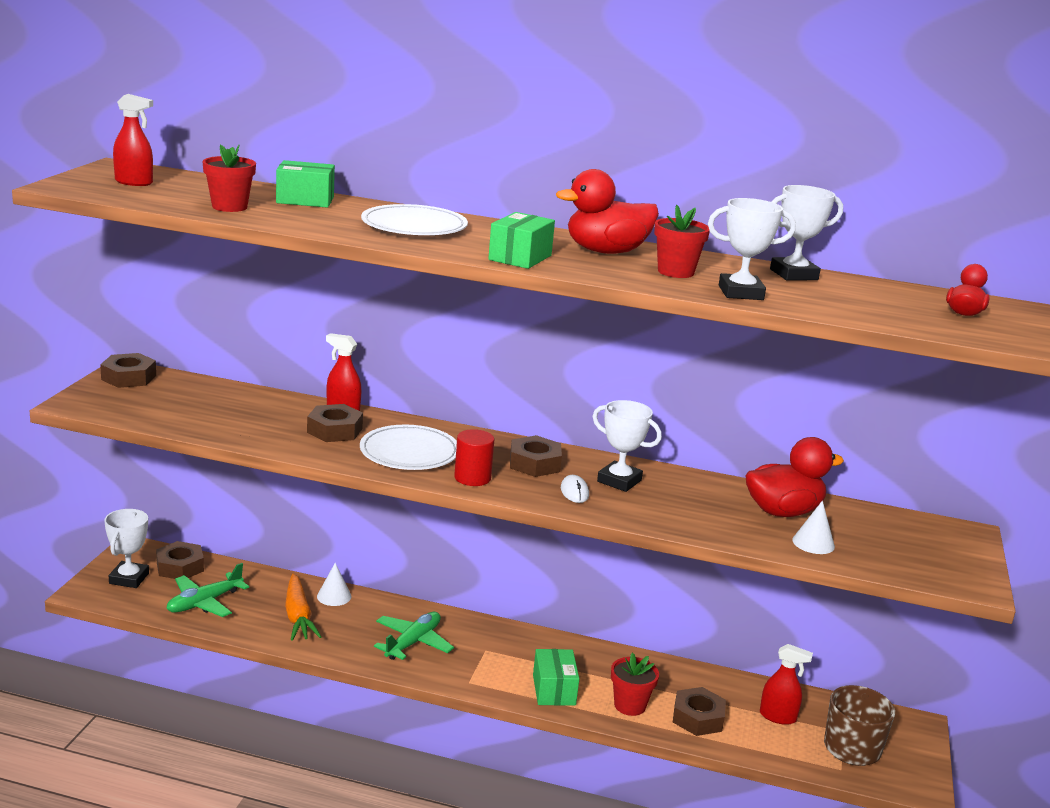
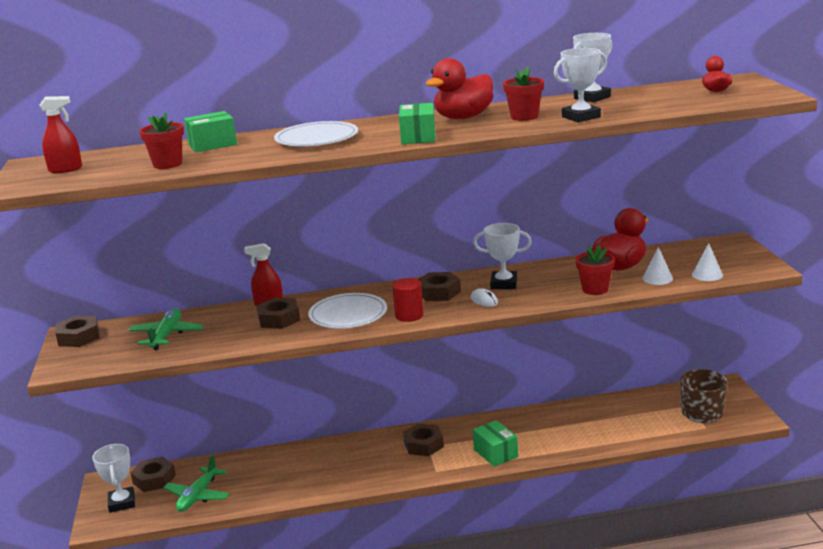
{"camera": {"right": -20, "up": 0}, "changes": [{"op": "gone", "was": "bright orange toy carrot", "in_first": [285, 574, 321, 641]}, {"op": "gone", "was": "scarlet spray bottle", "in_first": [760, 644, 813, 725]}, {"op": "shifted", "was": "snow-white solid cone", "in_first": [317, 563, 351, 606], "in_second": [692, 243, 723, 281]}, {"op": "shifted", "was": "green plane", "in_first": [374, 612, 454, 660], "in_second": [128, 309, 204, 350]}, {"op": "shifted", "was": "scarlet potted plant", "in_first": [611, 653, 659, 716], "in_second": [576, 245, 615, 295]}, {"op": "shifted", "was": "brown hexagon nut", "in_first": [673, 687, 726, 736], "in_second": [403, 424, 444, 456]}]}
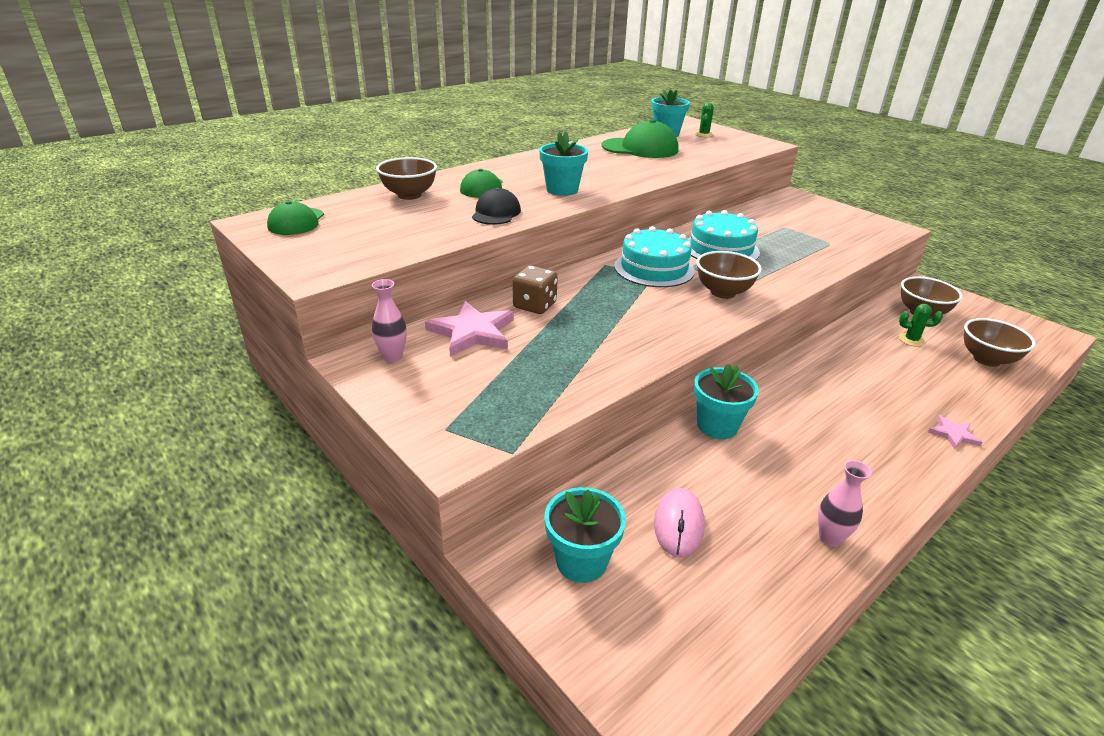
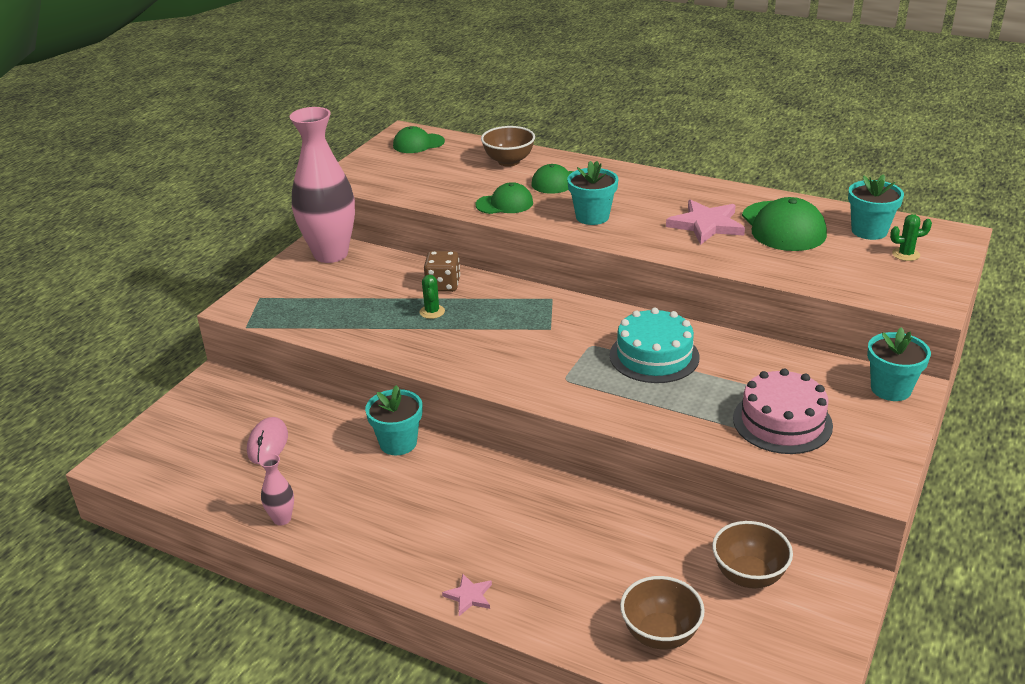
{"camera": {"right": 70, "up": 0}, "changes": [{"op": "gone", "was": "aqua layer cake", "in_first": [614, 226, 695, 287]}, {"op": "gone", "was": "brown bowl", "in_first": [696, 251, 762, 299]}, {"op": "new", "now": "rose-pink layer cake", "in_second": [733, 368, 833, 454]}, {"op": "shifted", "was": "rose-pink five-pointed star", "in_first": [425, 301, 514, 357], "in_second": [666, 199, 745, 245]}, {"op": "shifted", "was": "aqua potted plant", "in_first": [545, 487, 626, 583], "in_second": [867, 327, 931, 401]}, {"op": "shifted", "was": "green saguaro cactus", "in_first": [899, 304, 943, 347], "in_second": [419, 275, 445, 319]}, {"op": "repainted", "was": "ebony peaked cap", "now": "green peaked cap", "in_first": [472, 188, 521, 225], "in_second": [475, 182, 533, 214]}, {"op": "rotated", "was": "rose-pink computer mouse", "in_first": [654, 488, 705, 557], "in_second": [247, 417, 288, 465], "clockwise": -75}, {"op": "scaled", "was": "rose-pink tall vase", "in_first": [372, 279, 407, 362], "in_second": [290, 107, 355, 263], "ratio": 2.44}]}
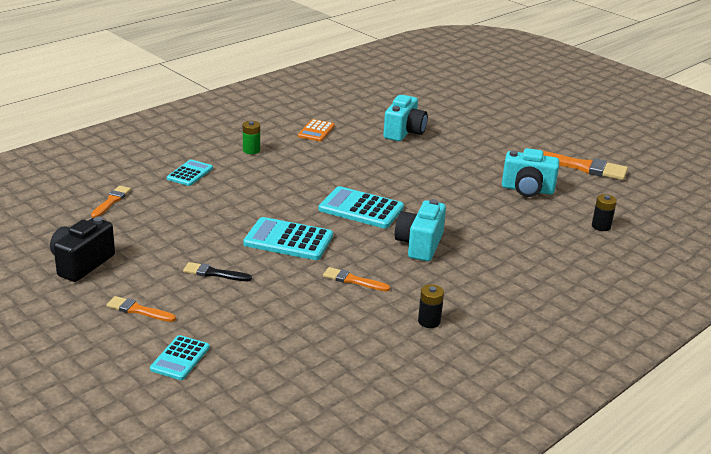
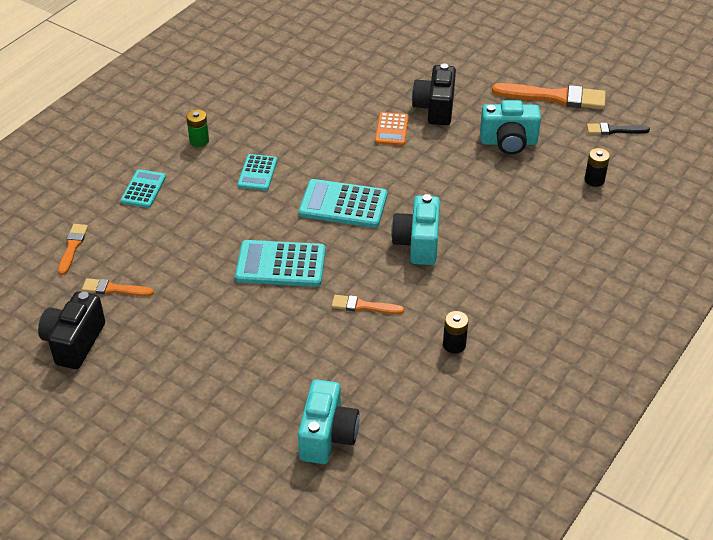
{"camera": {"right": -10, "up": 15}, "changes": [{"op": "new", "now": "ebony compact camera", "in_second": [412, 63, 456, 125]}, {"op": "shifted", "was": "bright orange brush", "in_first": [106, 296, 176, 322], "in_second": [82, 278, 154, 296]}, {"op": "shifted", "was": "aqua adding machine", "in_first": [150, 335, 210, 380], "in_second": [238, 154, 277, 191]}, {"op": "shifted", "was": "ebony brush", "in_first": [183, 262, 252, 281], "in_second": [587, 123, 650, 135]}, {"op": "shifted", "was": "bright orange adding machine", "in_first": [298, 119, 335, 142], "in_second": [375, 112, 409, 146]}, {"op": "shifted", "was": "aqua compact camera", "in_first": [383, 95, 428, 141], "in_second": [298, 379, 359, 464]}]}
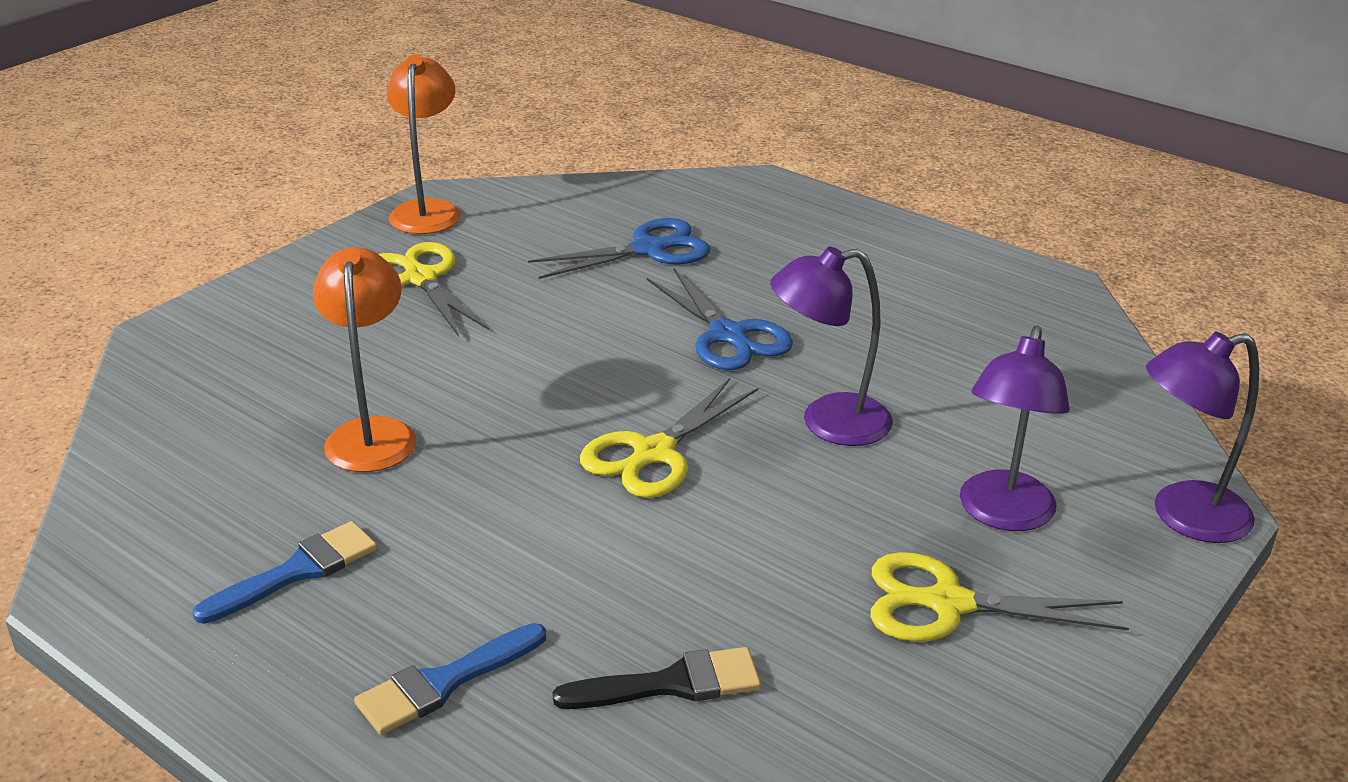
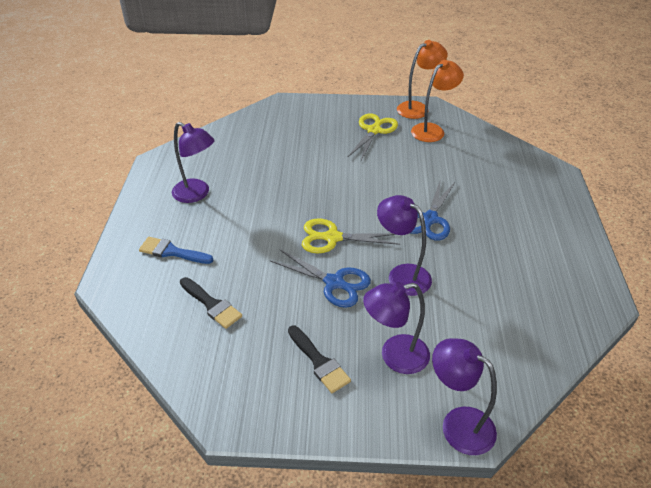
{"camera": {"right": 55, "up": 10}, "changes": [{"op": "shifted", "was": "bright orange lamp", "in_first": [313, 247, 416, 472], "in_second": [411, 60, 464, 142]}, {"op": "shifted", "was": "blue pair of scissors", "in_first": [528, 218, 710, 279], "in_second": [270, 250, 371, 308]}, {"op": "swapped", "was": "blue brush", "now": "purple lamp", "in_first": [192, 521, 377, 624], "in_second": [172, 122, 215, 203]}, {"op": "swapped", "was": "golden pair of scissors", "now": "ebony brush", "in_first": [870, 552, 1129, 642], "in_second": [288, 325, 351, 393]}]}
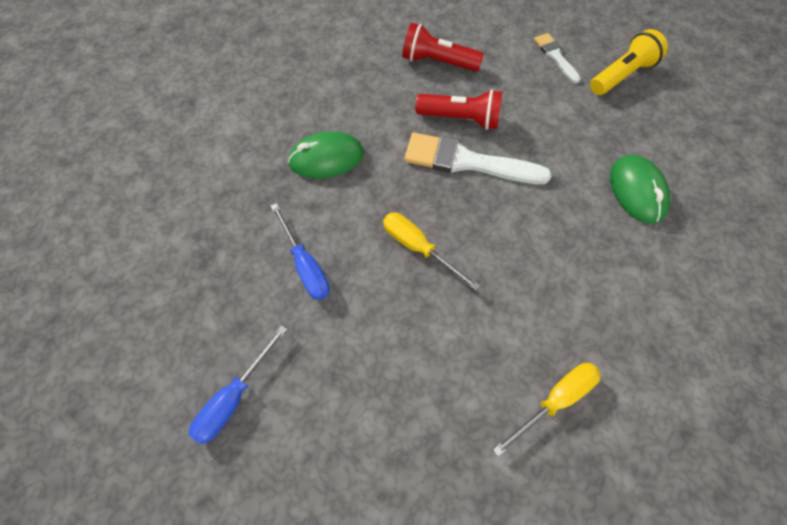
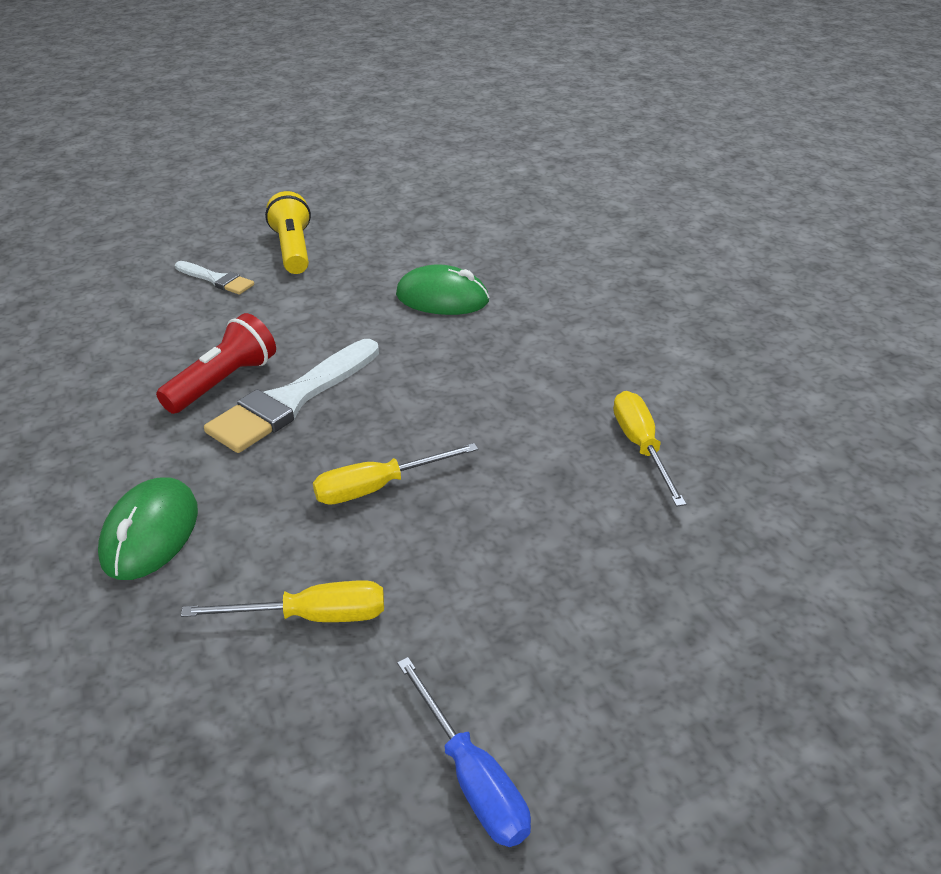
{"camera": {"right": -65, "up": -25}, "changes": [{"op": "gone", "was": "scarlet pocket torch", "in_first": [402, 22, 484, 72]}, {"op": "repainted", "was": "blue screwdriver", "now": "golden screwdriver", "in_first": [271, 203, 330, 300], "in_second": [181, 580, 384, 622]}, {"op": "rotated", "was": "snow-white brush", "in_first": [534, 33, 581, 84], "in_second": [175, 261, 254, 295], "clockwise": -150}]}
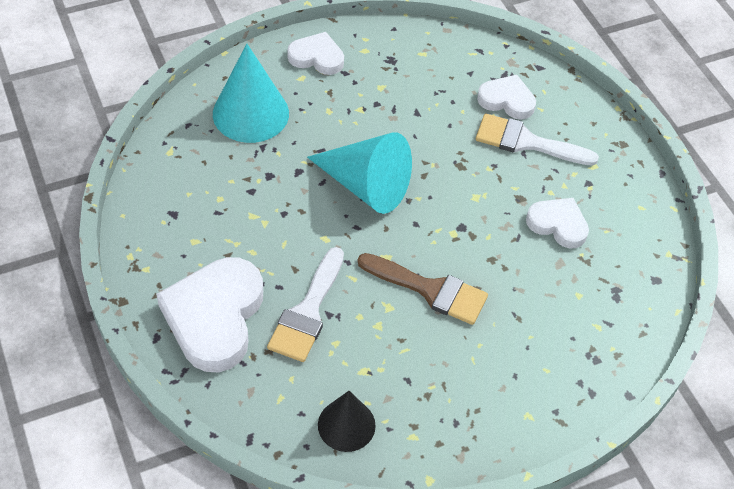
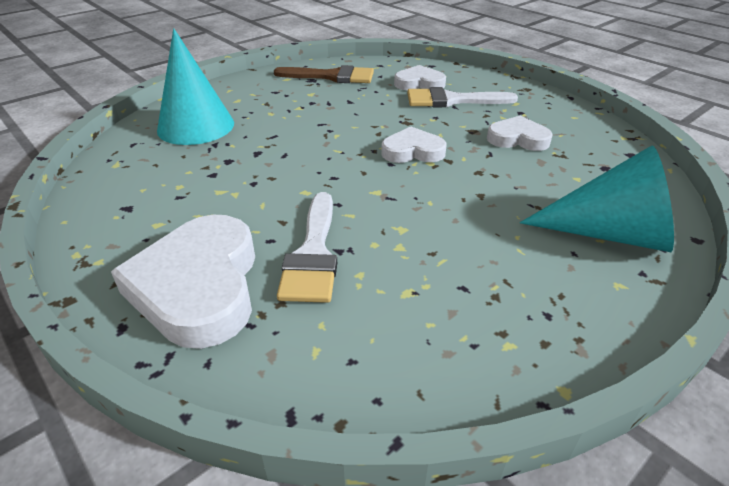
{"camera": {"right": -15, "up": -15}, "changes": [{"op": "gone", "was": "ebony solid cone", "in_first": [318, 391, 376, 452]}, {"op": "shifted", "was": "snow-white heart shape", "in_first": [287, 32, 344, 75], "in_second": [381, 127, 447, 163]}, {"op": "shifted", "was": "aqua solid cone", "in_first": [307, 132, 412, 214], "in_second": [520, 146, 674, 252]}, {"op": "shifted", "was": "brown brush", "in_first": [357, 253, 488, 325], "in_second": [274, 65, 374, 83]}]}
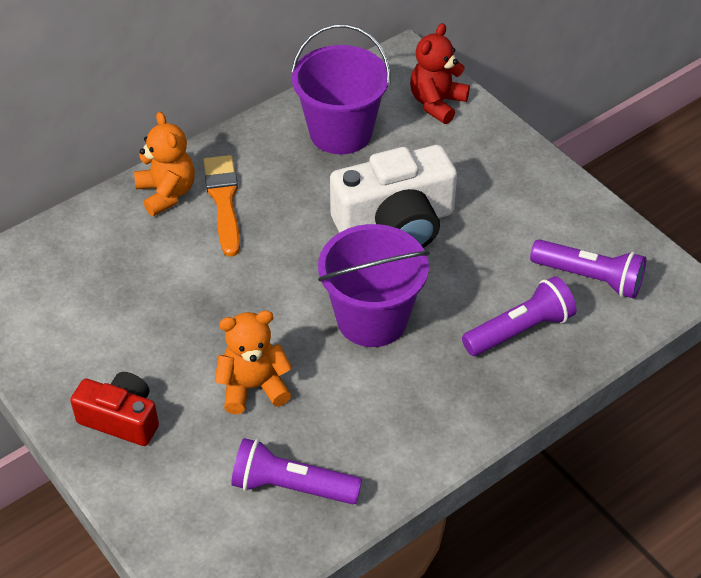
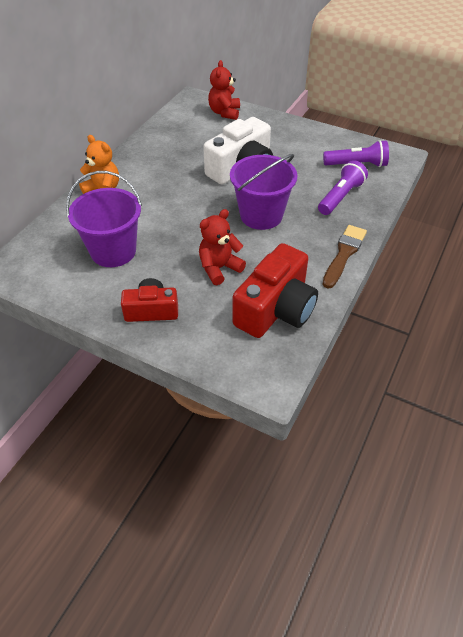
{"camera": {"right": -25, "up": 0}, "changes": [{"op": "gone", "was": "bright orange brush", "in_first": [203, 155, 240, 257]}, {"op": "new", "now": "brown brush", "in_second": [322, 225, 367, 288]}, {"op": "shifted", "was": "purple pail", "in_first": [291, 24, 390, 155], "in_second": [66, 171, 142, 267]}, {"op": "swapped", "was": "purple pocket torch", "now": "scarlet compact camera", "in_first": [231, 438, 362, 505], "in_second": [233, 243, 318, 338]}, {"op": "repainted", "was": "bright orange stuffed bear", "now": "scarlet stuffed bear", "in_first": [215, 310, 292, 414], "in_second": [199, 209, 246, 285]}]}
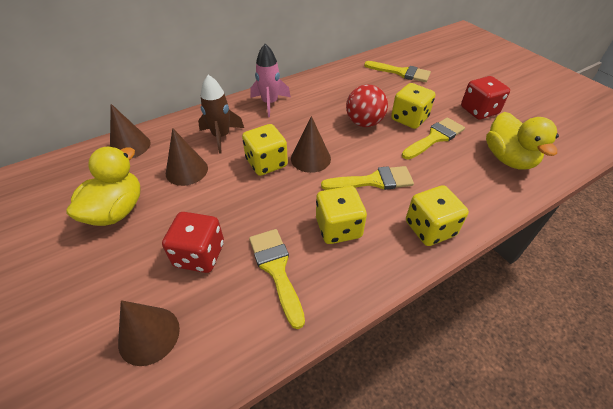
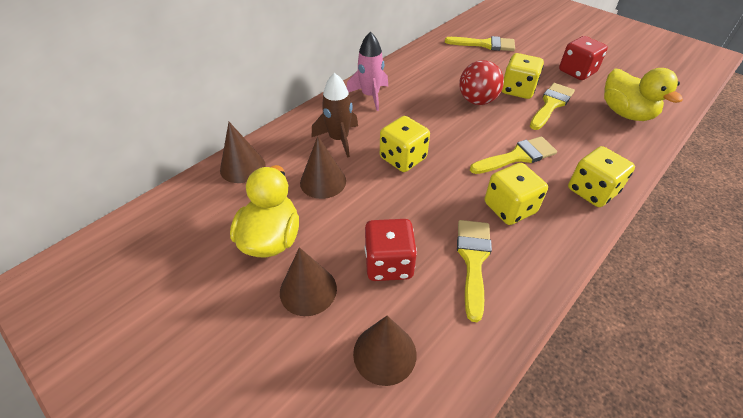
{"camera": {"right": -15, "up": 0}, "changes": [{"op": "shifted", "was": "brown solid cone", "in_first": [291, 116, 331, 173], "in_second": [280, 247, 337, 316]}, {"op": "rotated", "was": "golden brush", "in_first": [249, 229, 305, 329], "in_second": [457, 220, 492, 322], "clockwise": 45}]}
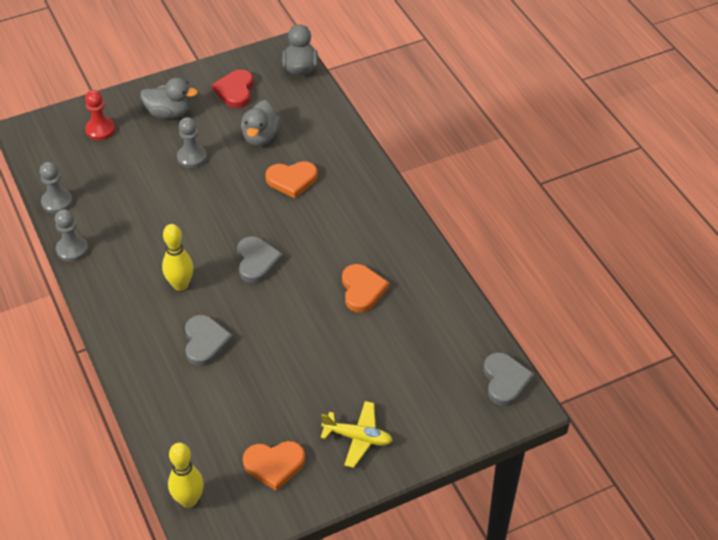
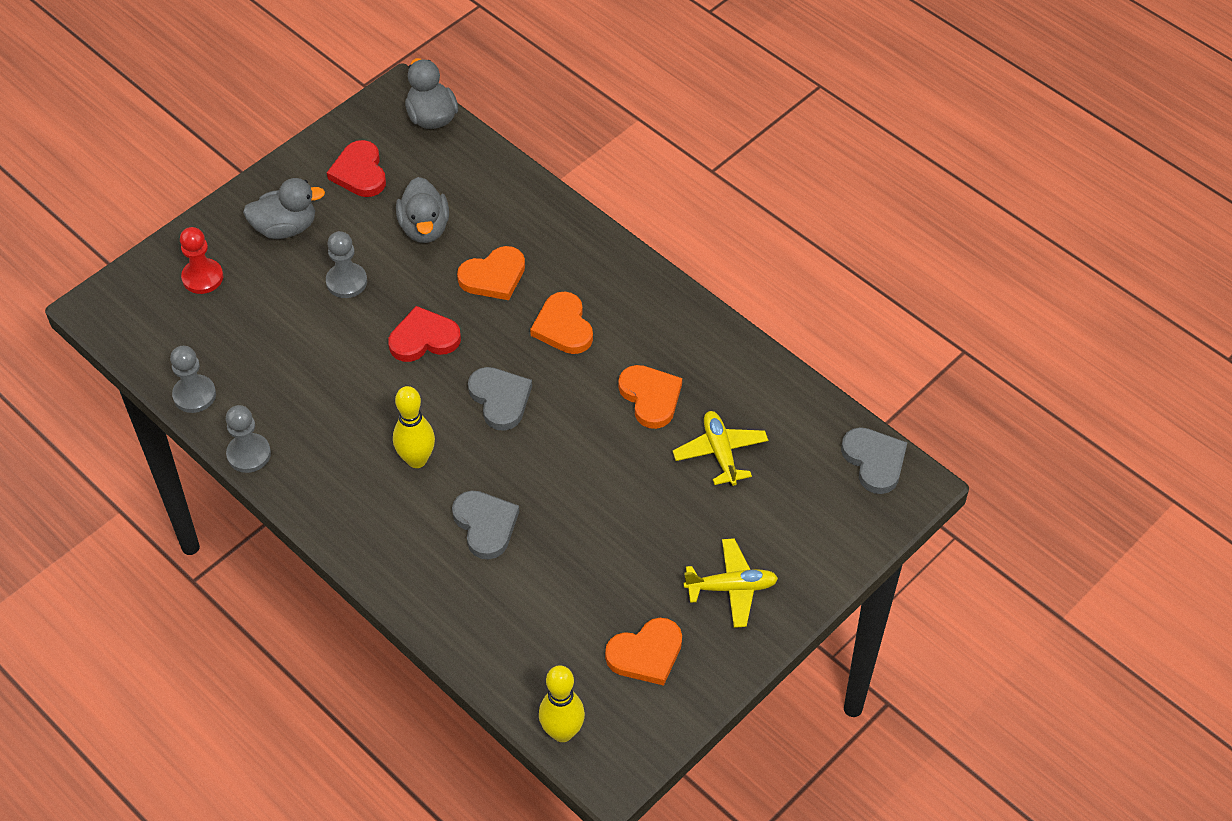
{"camera": {"right": -20, "up": 5}, "changes": [{"op": "new", "now": "scarlet heart shape", "in_second": [388, 306, 461, 362]}, {"op": "new", "now": "bright orange heart shape", "in_second": [530, 292, 593, 354]}, {"op": "new", "now": "golden plane", "in_second": [673, 411, 768, 486]}]}
